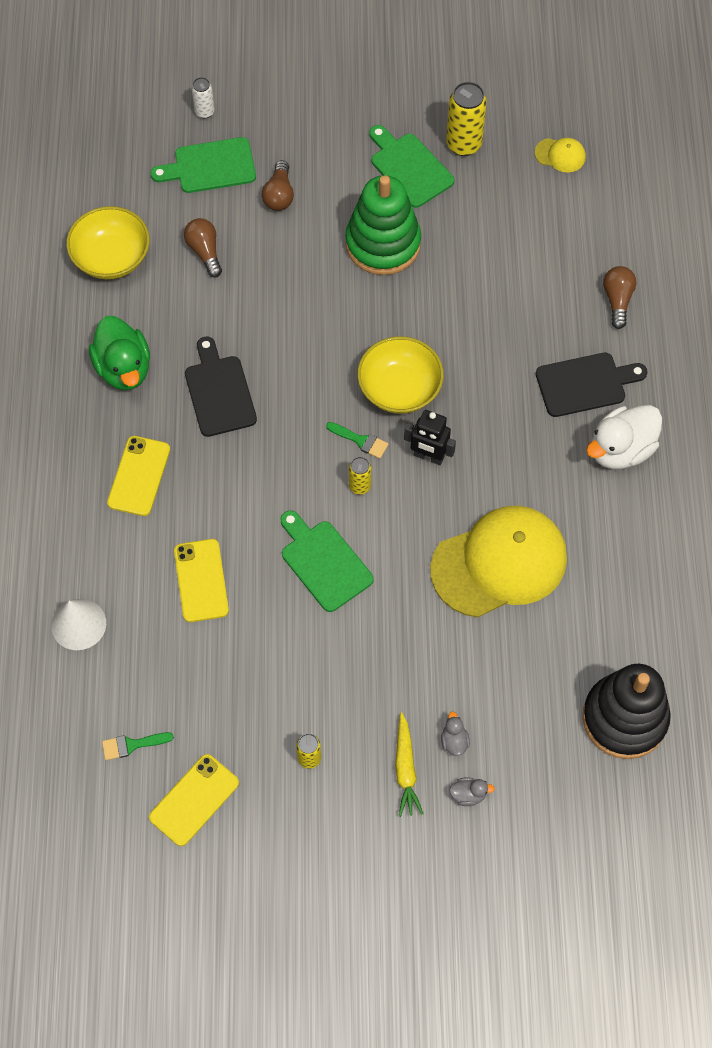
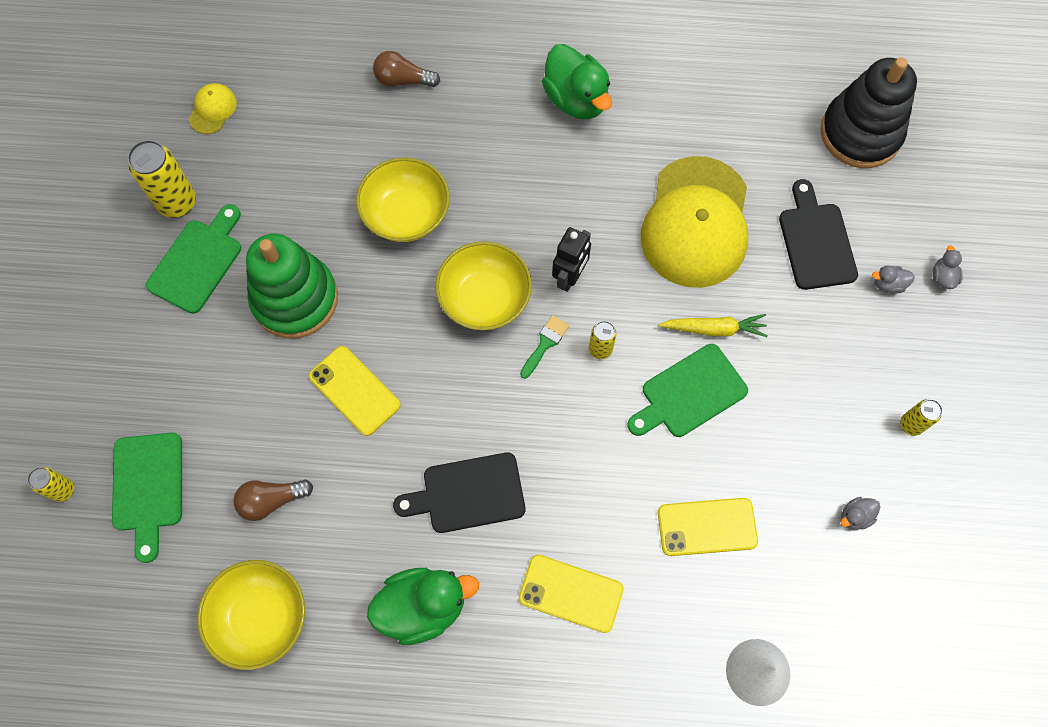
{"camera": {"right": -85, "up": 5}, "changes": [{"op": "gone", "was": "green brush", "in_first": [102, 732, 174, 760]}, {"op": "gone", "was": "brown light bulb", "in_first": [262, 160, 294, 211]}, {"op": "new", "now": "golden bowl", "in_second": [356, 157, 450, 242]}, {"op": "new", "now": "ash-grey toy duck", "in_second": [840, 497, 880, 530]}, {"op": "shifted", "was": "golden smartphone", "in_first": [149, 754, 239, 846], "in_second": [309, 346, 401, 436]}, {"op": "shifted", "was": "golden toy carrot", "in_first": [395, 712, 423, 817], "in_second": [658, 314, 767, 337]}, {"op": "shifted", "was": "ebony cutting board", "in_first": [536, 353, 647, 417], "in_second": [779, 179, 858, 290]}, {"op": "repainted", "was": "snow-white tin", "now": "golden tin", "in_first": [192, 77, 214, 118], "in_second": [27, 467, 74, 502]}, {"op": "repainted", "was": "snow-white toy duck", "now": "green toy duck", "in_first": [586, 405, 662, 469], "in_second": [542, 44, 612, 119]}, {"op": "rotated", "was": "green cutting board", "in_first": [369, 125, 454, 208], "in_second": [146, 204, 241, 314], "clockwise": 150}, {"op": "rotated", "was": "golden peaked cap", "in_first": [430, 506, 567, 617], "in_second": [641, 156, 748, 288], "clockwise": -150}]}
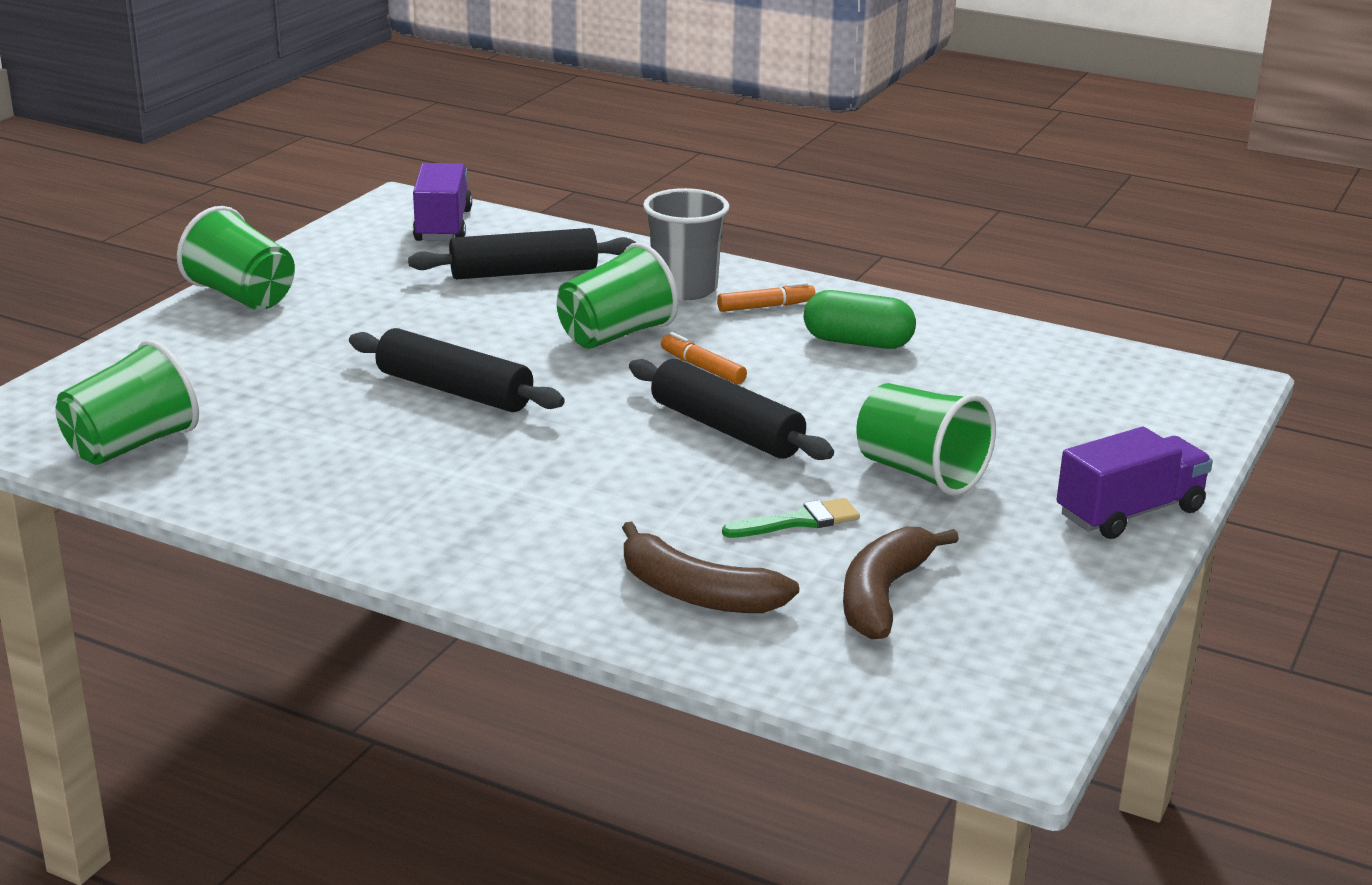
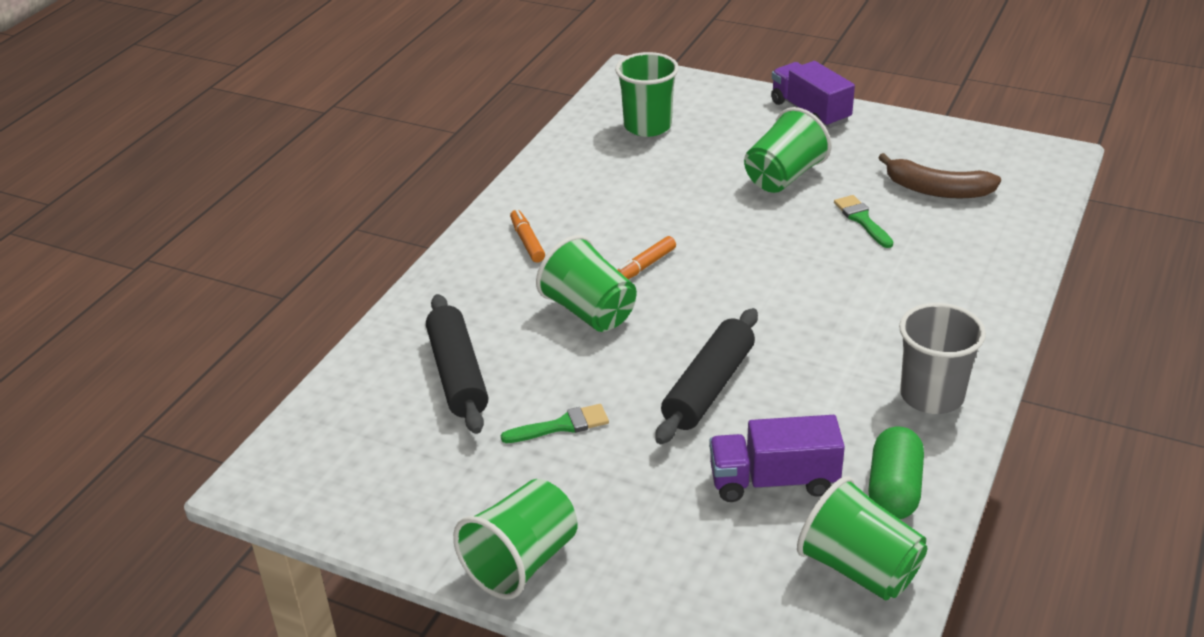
{"camera": {"right": -90, "up": 10}, "changes": [{"op": "gone", "was": "brown toy banana", "in_first": [622, 522, 799, 613]}, {"op": "gone", "was": "ebony rolling pin", "in_first": [629, 359, 834, 460]}, {"op": "new", "now": "green brush", "in_second": [501, 404, 609, 443]}, {"op": "new", "now": "green tumbler", "in_second": [615, 52, 679, 137]}, {"op": "shifted", "was": "purple truck", "in_first": [413, 163, 472, 241], "in_second": [709, 415, 845, 502]}, {"op": "shifted", "was": "ash-grey tumbler", "in_first": [643, 188, 730, 300], "in_second": [899, 303, 986, 414]}, {"op": "shifted", "was": "green capsule", "in_first": [804, 290, 916, 349], "in_second": [868, 427, 924, 519]}]}
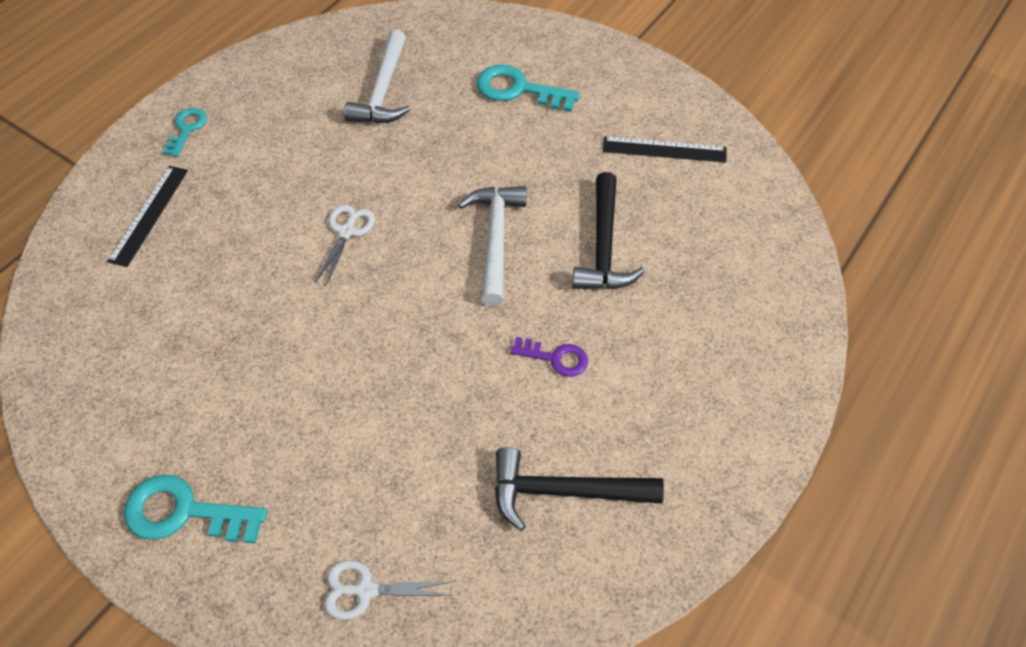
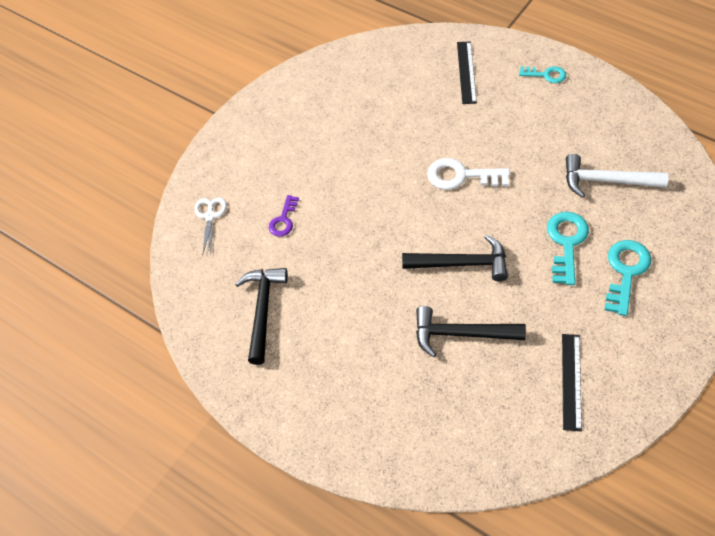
{"camera": {"right": 95, "up": 0}, "changes": [{"op": "shifted", "was": "aqua key", "in_first": [124, 475, 267, 544], "in_second": [547, 212, 589, 285]}, {"op": "shifted", "was": "purple key", "in_first": [510, 337, 588, 377], "in_second": [269, 195, 299, 237]}, {"op": "swapped", "was": "snow-white pair of scissors", "now": "snow-white key", "in_first": [315, 205, 375, 286], "in_second": [427, 158, 510, 190]}, {"op": "repainted", "was": "snow-white carpenter's hammer", "now": "ebony carpenter's hammer", "in_first": [458, 186, 527, 306], "in_second": [402, 235, 508, 282]}, {"op": "rotated", "was": "ebony straightedge", "in_first": [107, 166, 188, 267], "in_second": [457, 41, 477, 104], "clockwise": 75}]}
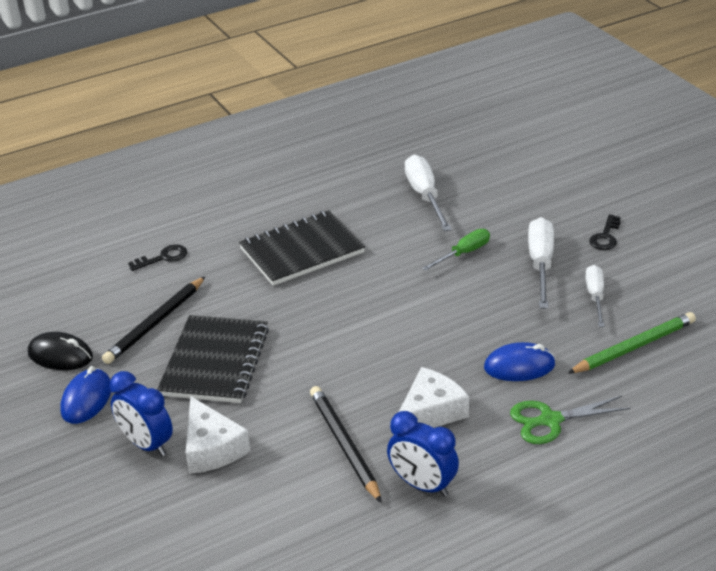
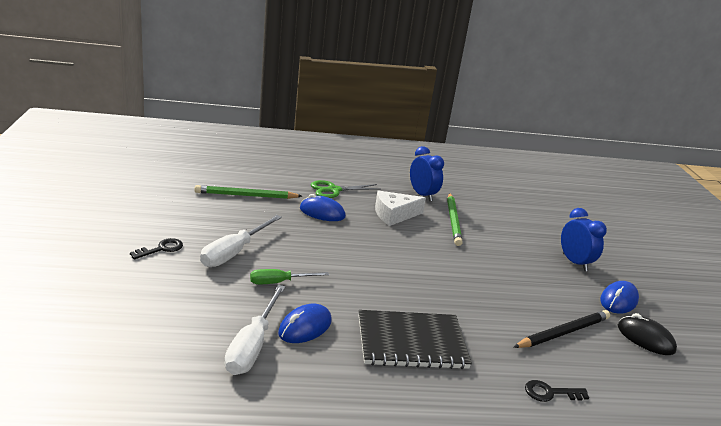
{"camera": {"right": -160, "up": -10}, "changes": [{"op": "gone", "was": "ebony notepad", "in_first": [157, 315, 269, 403]}, {"op": "gone", "was": "snow-white cheese wedge", "in_first": [186, 396, 251, 474]}, {"op": "gone", "was": "snow-white screwdriver", "in_first": [585, 265, 605, 327]}, {"op": "new", "now": "blue computer mouse", "in_second": [278, 304, 332, 343]}, {"op": "repainted", "was": "ebony lead pencil", "now": "green lead pencil", "in_first": [310, 386, 382, 503], "in_second": [447, 193, 463, 246]}, {"op": "rotated", "was": "green pair of scissors", "in_first": [510, 396, 631, 444], "in_second": [311, 180, 379, 198], "clockwise": 150}]}
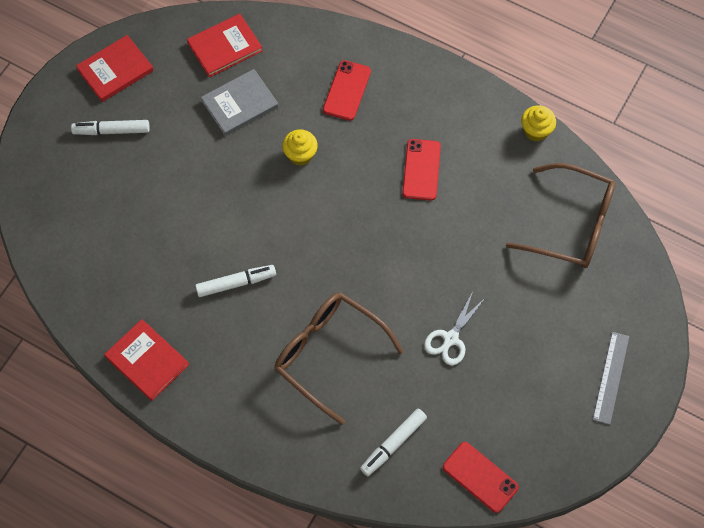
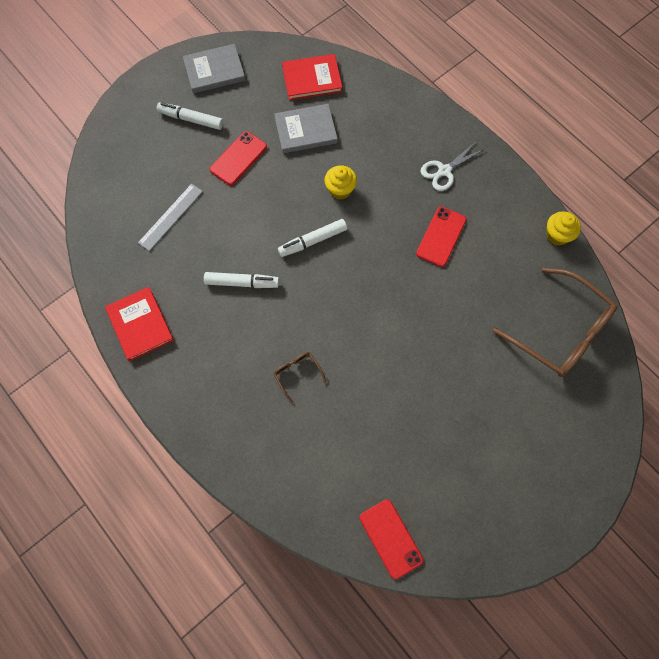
{"camera": {"right": 20, "up": 5}, "changes": [{"op": "shifted", "was": "scarlet smartphone", "in_first": [323, 60, 371, 121], "in_second": [210, 131, 267, 185]}, {"op": "shifted", "was": "snow-white marker", "in_first": [360, 409, 427, 476], "in_second": [278, 219, 347, 257]}, {"op": "shifted", "was": "snow-white pair of scissors", "in_first": [424, 292, 486, 365], "in_second": [420, 143, 484, 191]}, {"op": "shifted", "was": "ash-grey straightedge", "in_first": [593, 332, 629, 425], "in_second": [138, 184, 203, 251]}, {"op": "repainted", "was": "scarlet hardcover", "now": "ash-grey hardcover", "in_first": [76, 35, 154, 102], "in_second": [183, 44, 246, 93]}, {"op": "scaled", "was": "brown spectacles", "in_first": [275, 293, 404, 425], "in_second": [274, 352, 326, 404], "ratio": 0.43}]}
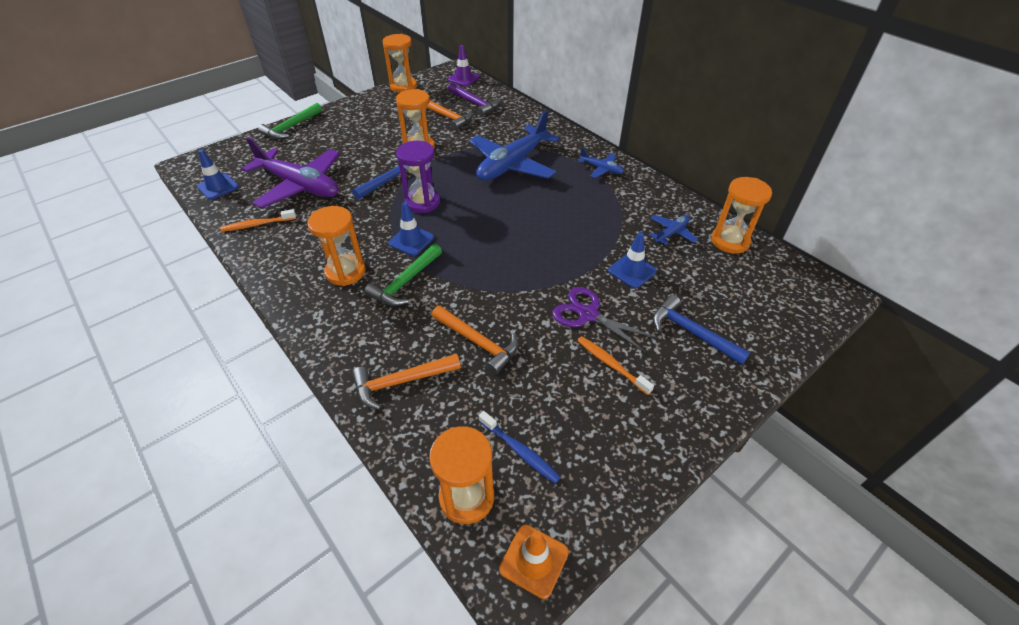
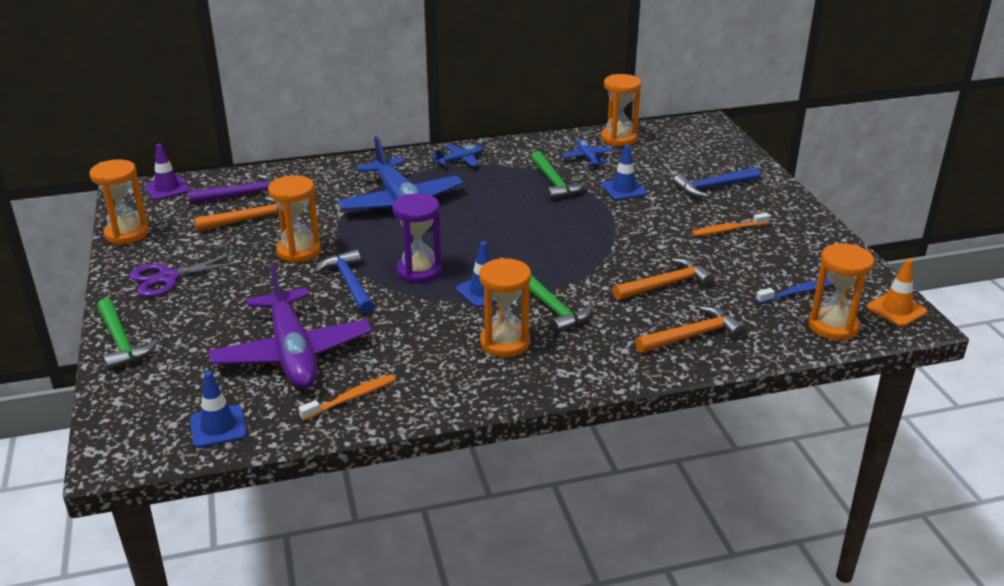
{"camera": {"right": -65, "up": -15}, "changes": [{"op": "new", "now": "green carpenter's hammer", "in_second": [531, 151, 585, 200]}, {"op": "shifted", "was": "purple pair of scissors", "in_first": [552, 287, 657, 353], "in_second": [130, 252, 244, 297]}, {"op": "rotated", "was": "bright orange tooth brush", "in_first": [221, 209, 296, 232], "in_second": [299, 374, 396, 421], "clockwise": -135}, {"op": "rotated", "was": "purple plane", "in_first": [242, 137, 340, 209], "in_second": [209, 264, 372, 389], "clockwise": 105}, {"op": "rotated", "was": "bright orange carpenter's hammer", "in_first": [352, 354, 461, 410], "in_second": [635, 306, 745, 353], "clockwise": -120}]}
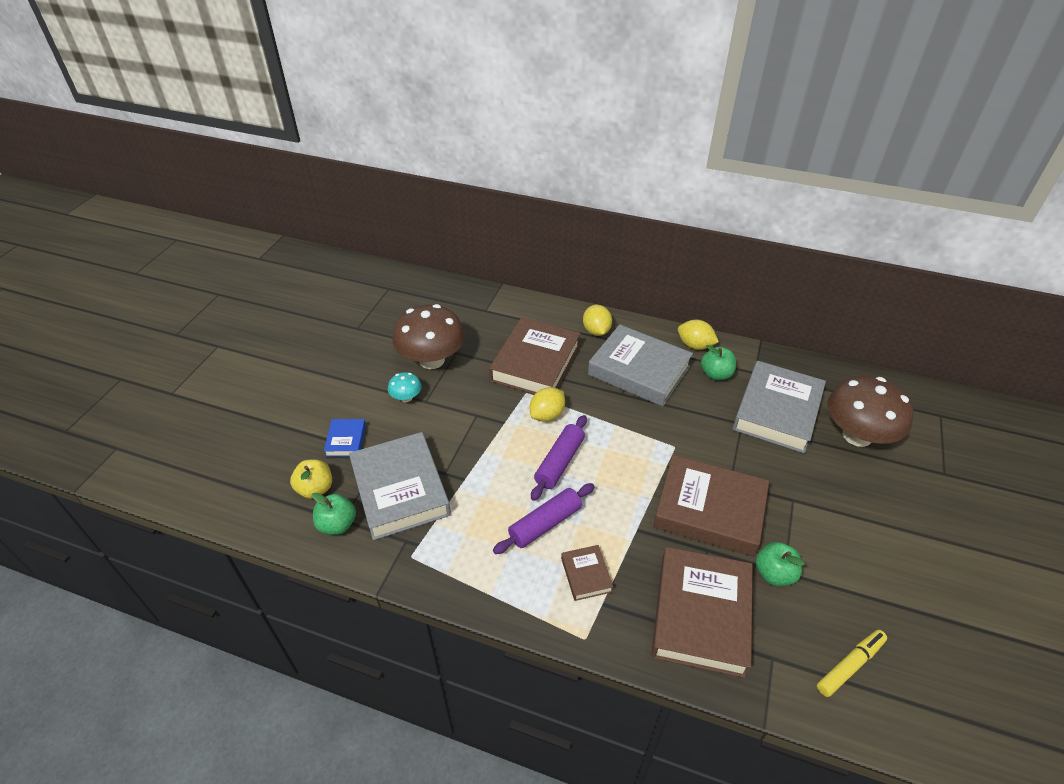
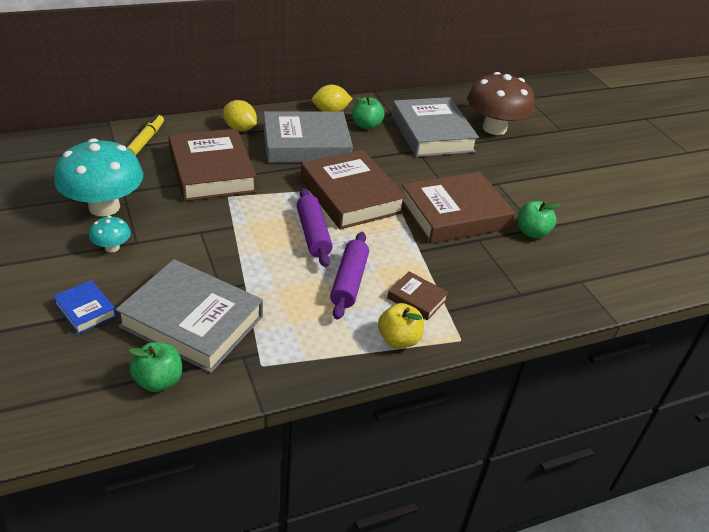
{"camera": {"right": -45, "up": -5}, "changes": [{"op": "gone", "was": "golden toy lemon", "in_first": [530, 387, 565, 422]}, {"op": "shifted", "was": "golden apple fruit", "in_first": [290, 459, 332, 499], "in_second": [378, 303, 424, 348]}, {"op": "shifted", "was": "brown hardcover", "in_first": [651, 547, 753, 678], "in_second": [301, 150, 406, 229]}, {"op": "shifted", "was": "golden marker", "in_first": [817, 630, 887, 697], "in_second": [127, 114, 164, 156]}, {"op": "repainted", "was": "brown toadstool", "now": "aqua toadstool", "in_first": [393, 304, 465, 369], "in_second": [54, 138, 143, 217]}]}
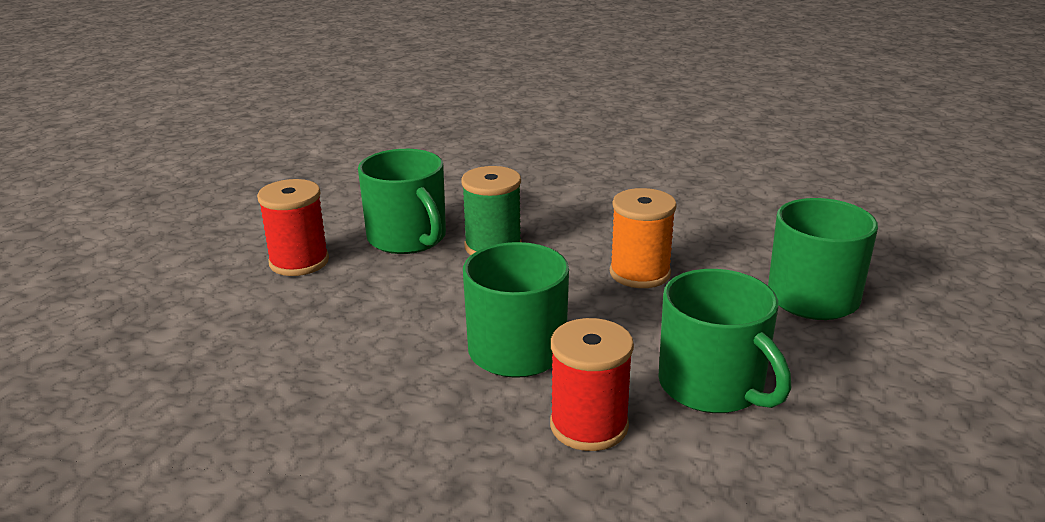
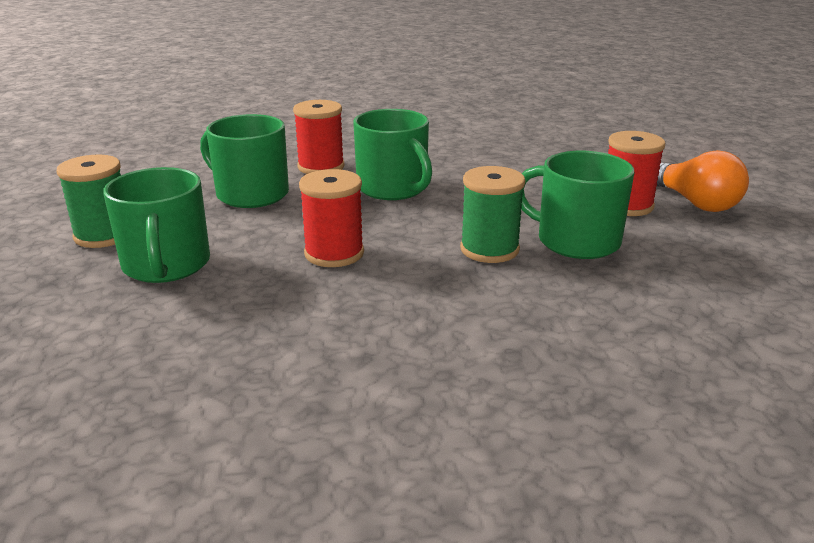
{"camera": {"right": 155, "up": 0}, "changes": [{"op": "new", "now": "green bobbin", "in_second": [56, 155, 121, 248]}, {"op": "new", "now": "bright orange light bulb", "in_second": [657, 150, 749, 212]}, {"op": "repainted", "was": "bright orange bobbin", "now": "scarlet bobbin", "in_first": [610, 188, 677, 288], "in_second": [299, 169, 364, 267]}]}
